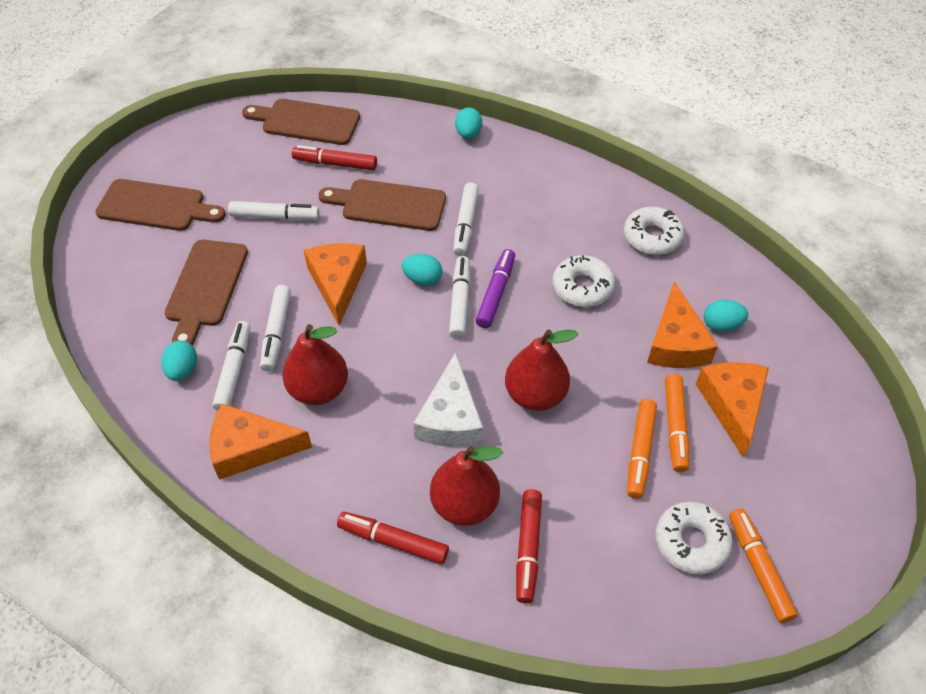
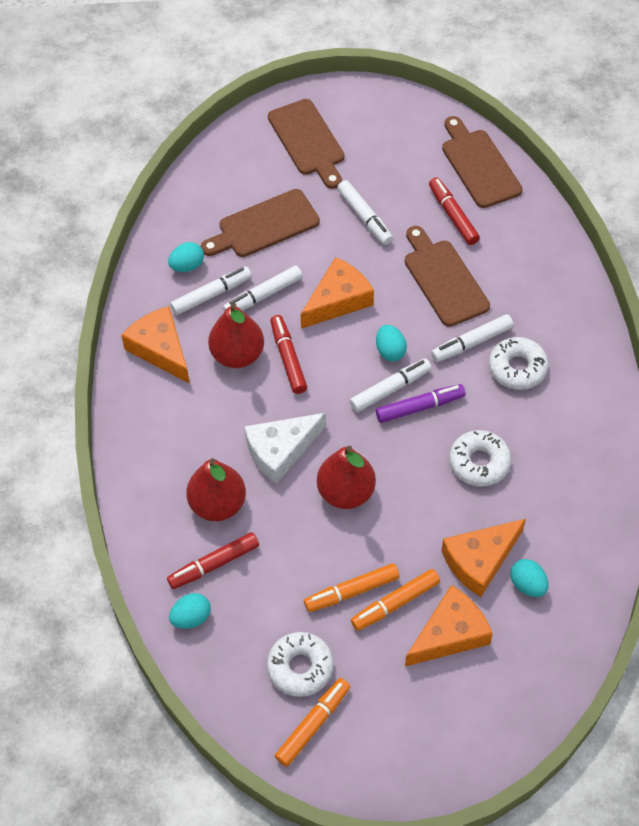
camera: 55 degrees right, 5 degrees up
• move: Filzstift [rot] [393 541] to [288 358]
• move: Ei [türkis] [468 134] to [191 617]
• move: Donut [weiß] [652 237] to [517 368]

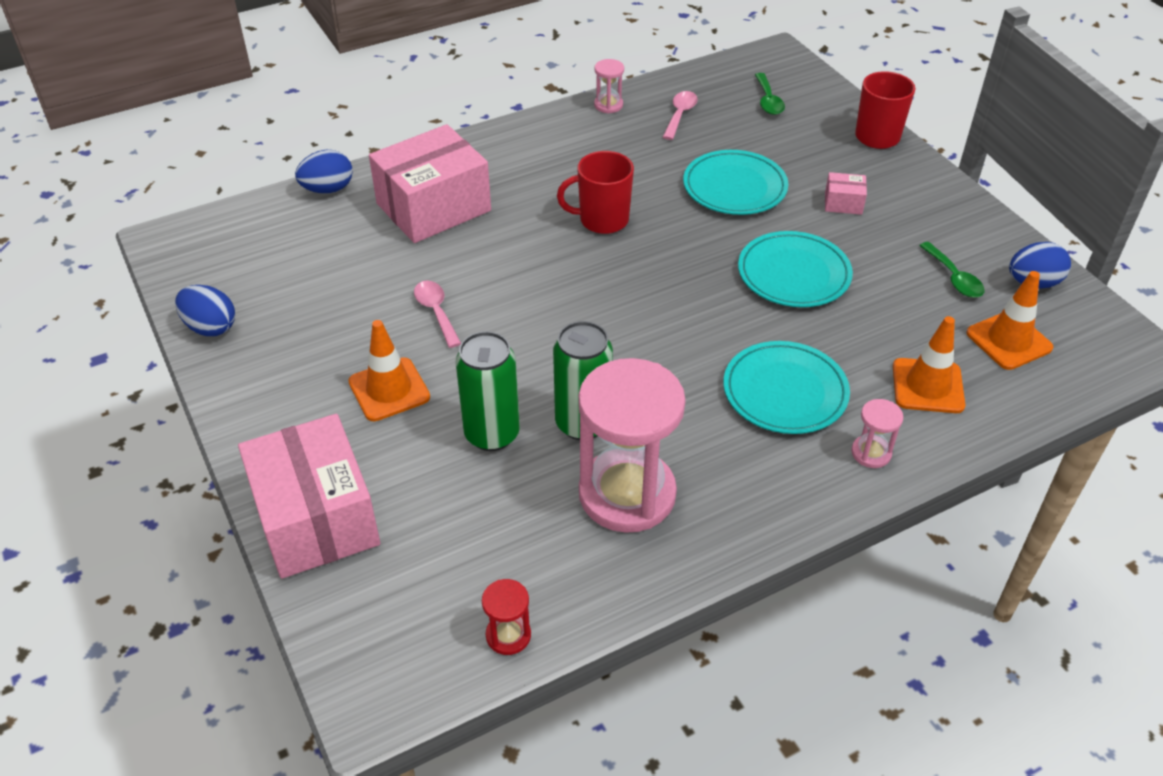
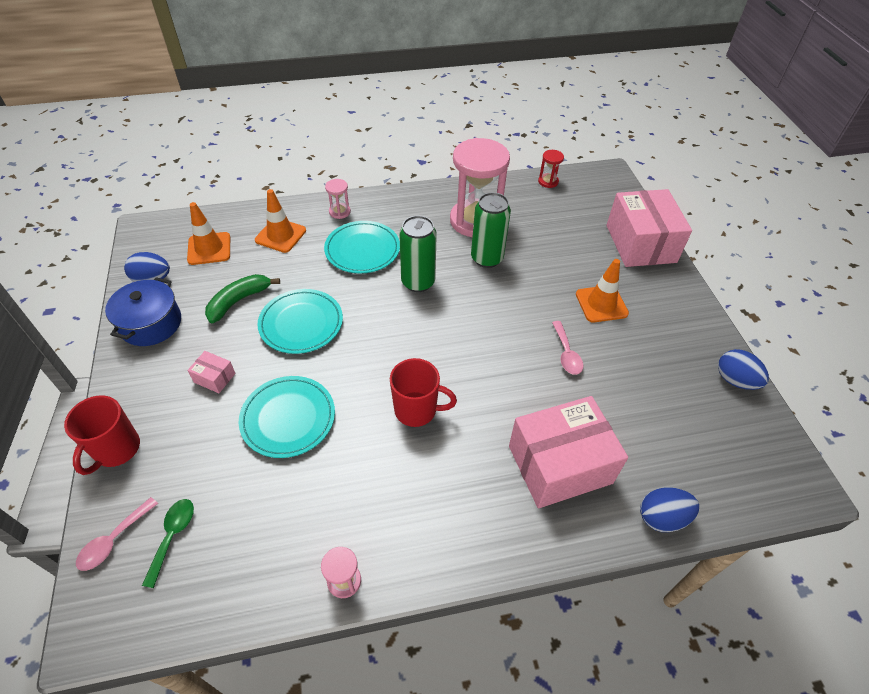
camera: 165 degrees left, 5 degrees up
• move: Dose [grün] [492 434] to [418 282]
• move: Löffel [rosa] [680 115] to [114 540]
• delete: Löffel [grün] [953 278]
• insert: Kochtopf [blau] [151 324]
• insert: Banane [grün] [239 301]

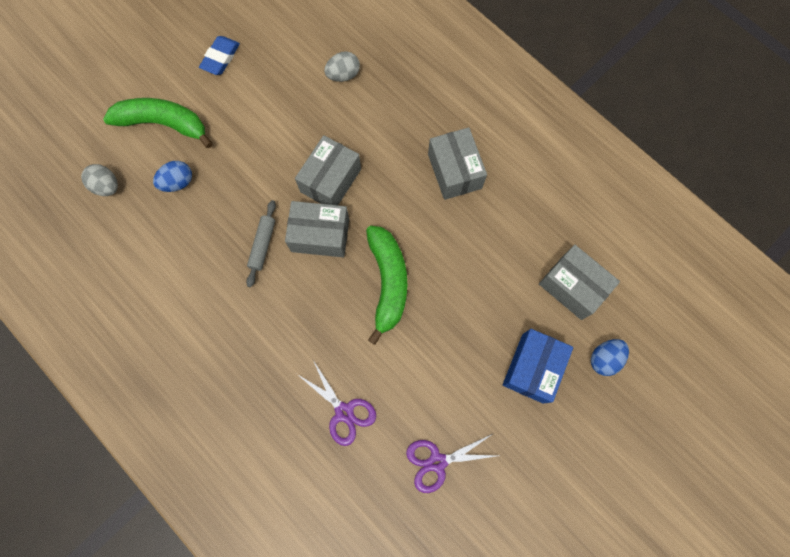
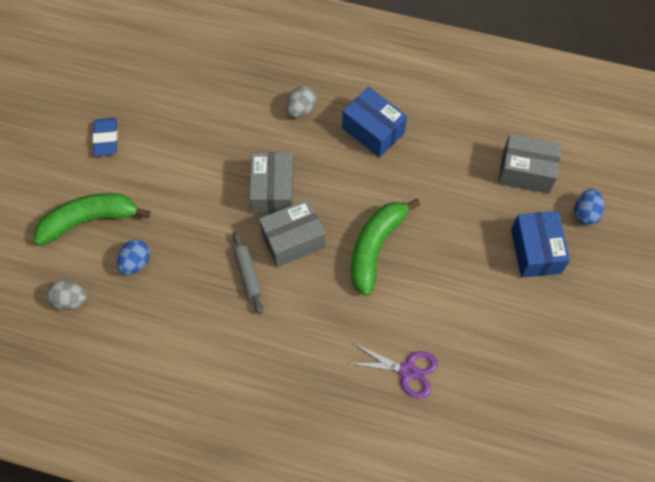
camera: 30 degrees left, 10 degrees down
• move: Ei [grau] [343 75] to [301 109]
• rotate: Banane [grün] [387 282] = [375 247] 120 degrees counterclockwise
• delete: Schere [lila] [437 462]
• recolor: Schachtel [grau] [454 171] to Schachtel [blau] [373 130]

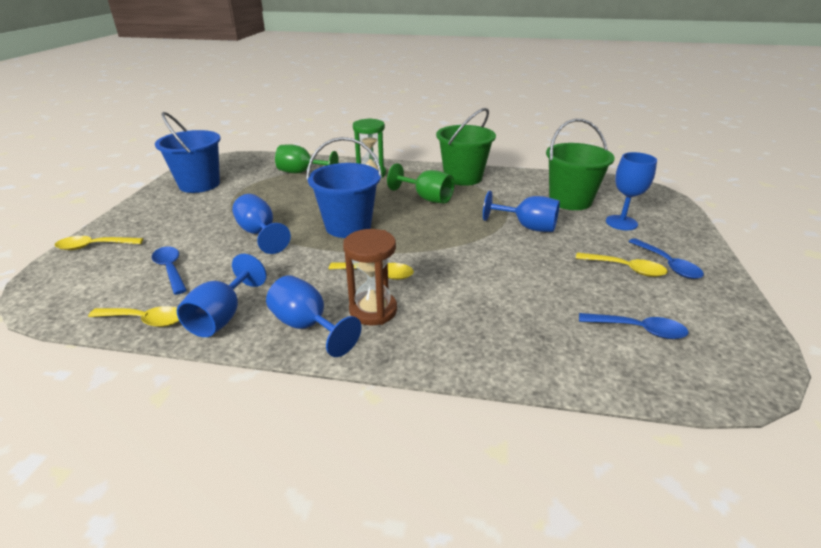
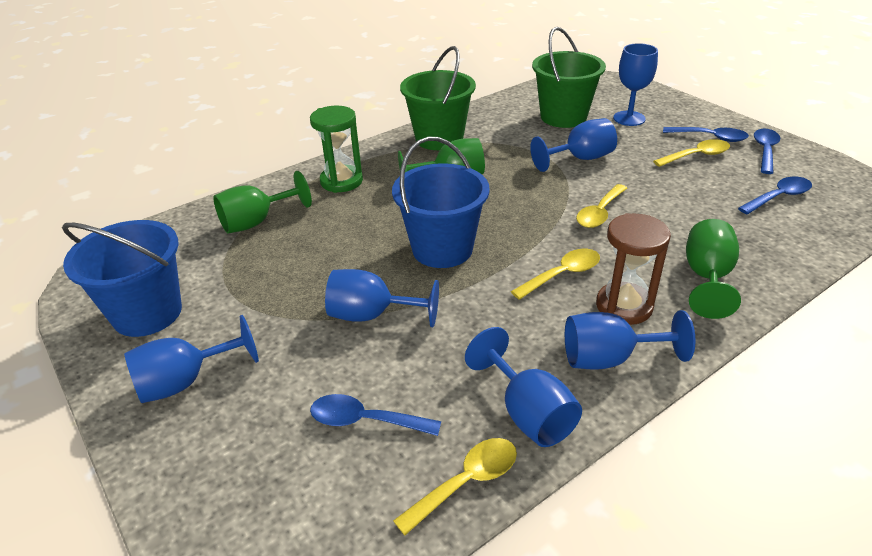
camera: 45 degrees left, 5 degrees up
• move: Löffel [gelb] [94 246] to [599 213]
• insert: Kelch [blau] [185 381]
• insert: Kelch [grün] [707 277]
• insert: Löffel [blau] [765 151]

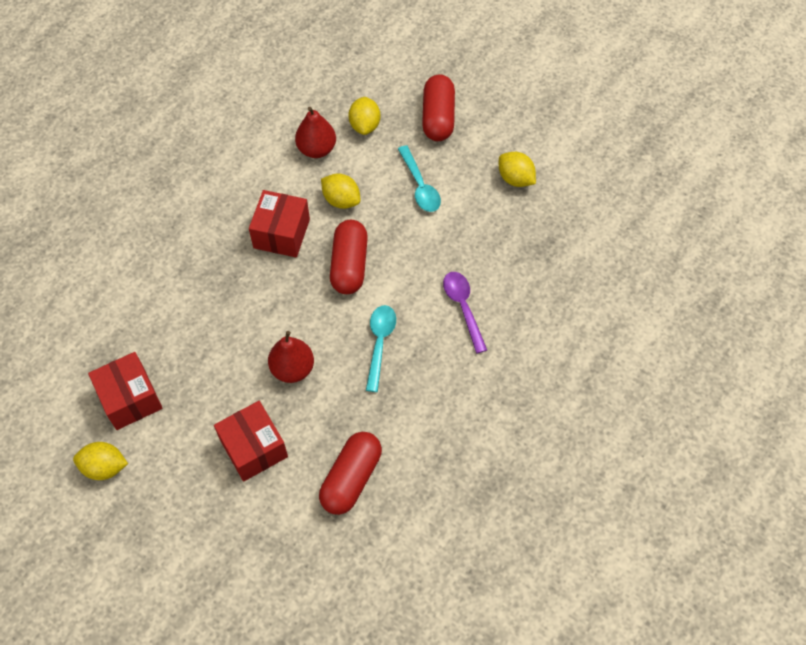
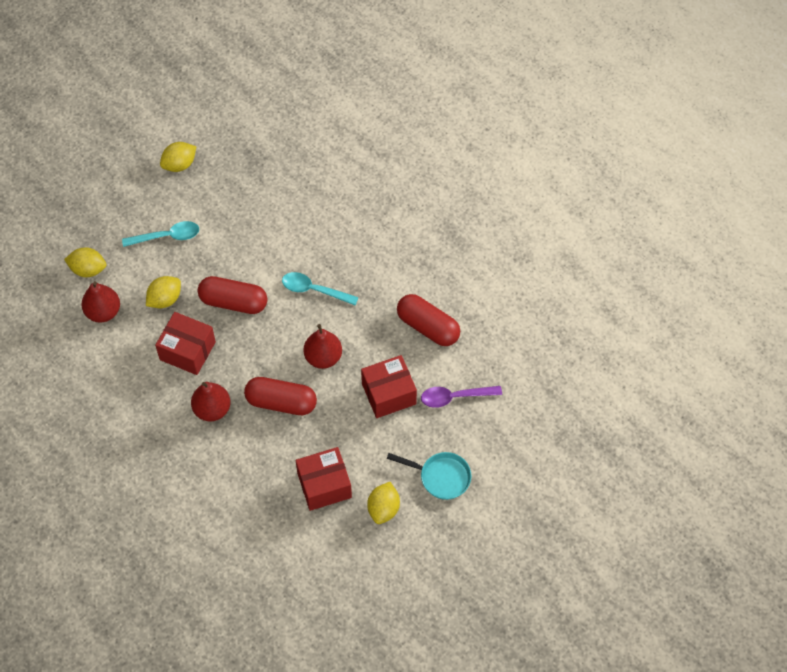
camera: 80 degrees left, 0 degrees up
• move: Kapsel [rot] [438 117] to [281 402]
• move: Löffel [lila] [463 308] to [455 397]
• insert: Birne [rot] [212 409]
• insert: Pfanne [türkis] [441 477]

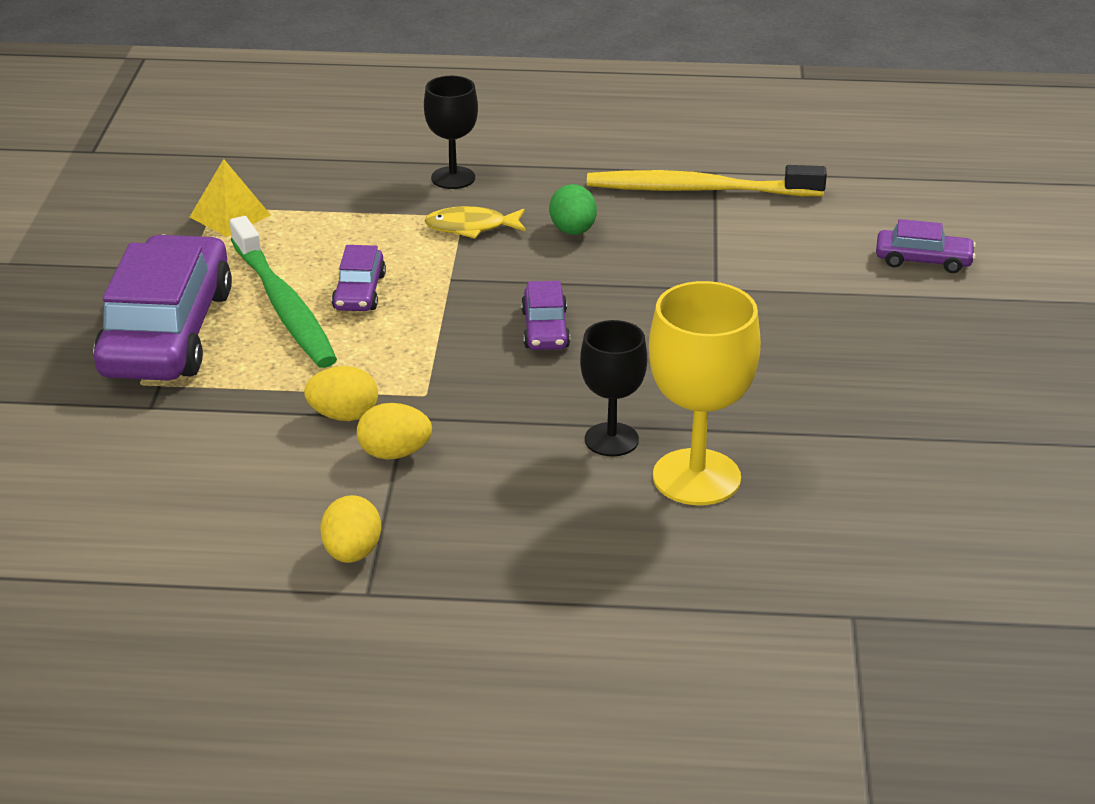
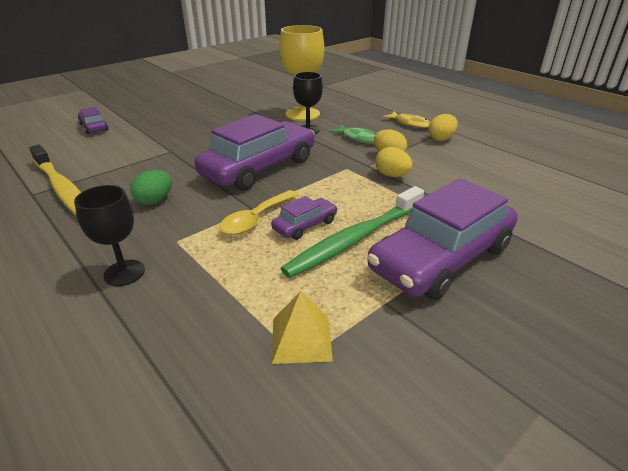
camera: 135 degrees left, 0 degrees up
• rotate: Zahnbürste [grün] [283 306] = [355 239] 150 degrees counterclockwise
• move: Fisch [gelb] [471 227] to [410 123]
• resize: Auto [lila] [545 329] = [259 167] x2.20
• insert: Löffel [gelb] [255 219]
• insert: Fisch [grün] [359 138]

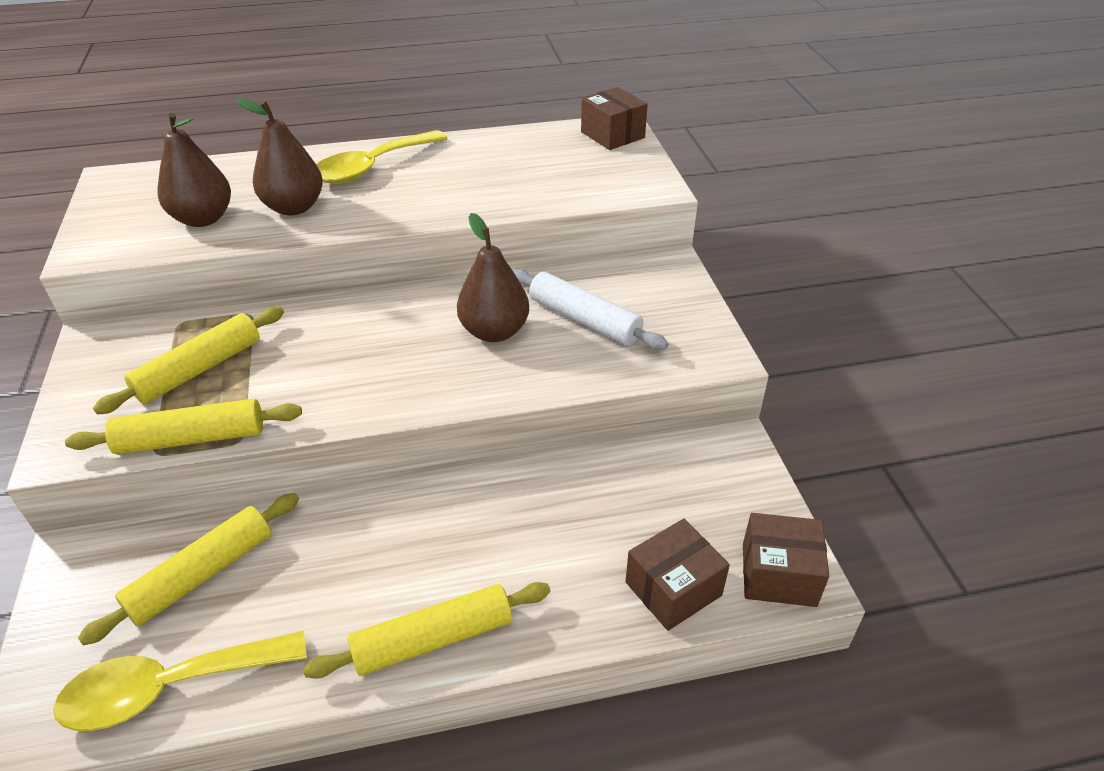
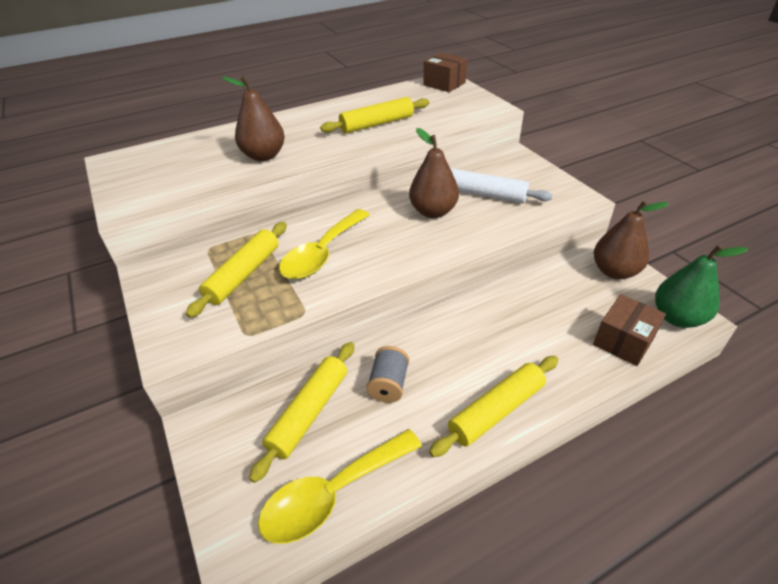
camera: 15 degrees left, 0 degrees up
• move: Nudelholz [gelb] [191 439] to [377 124]
• move: Birne [braun] [203 219] to [614 271]
• move: Löffel [gelb] [372 167] to [322 254]
• replace: Schachtel [braun] [778 574] to Birne [grün] [677 318]
• insert: Garnrolle [grau] [388 384]

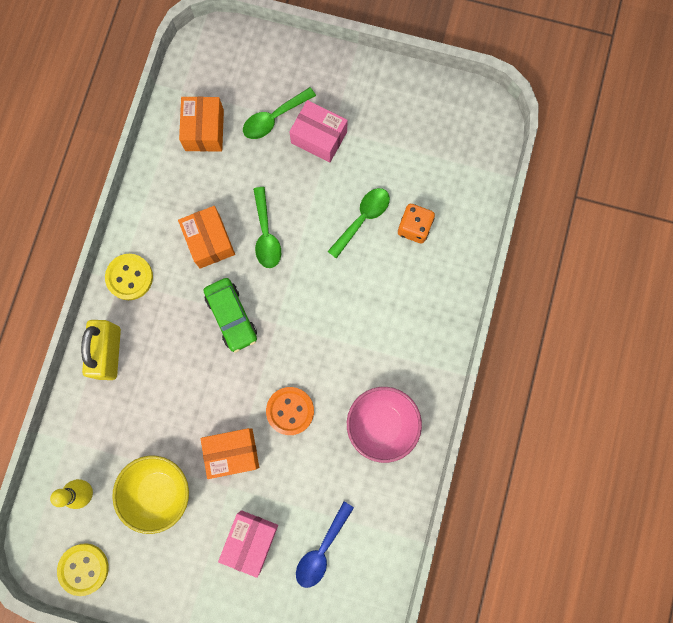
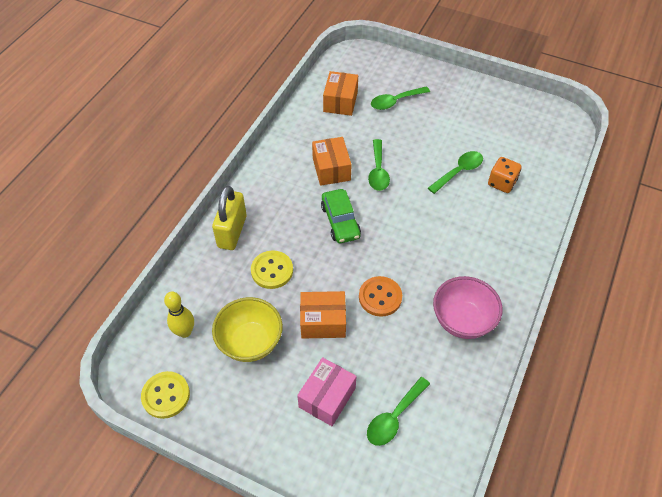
camera: 10 degrees right, 25 degrees down
• move: Knopf [gelb] [129 277] to [272 270]
• delete: Schachtel [rosa] [319 137]
• recolor: Löffel [blau] [321 550] to Löffel [grün] [394 417]

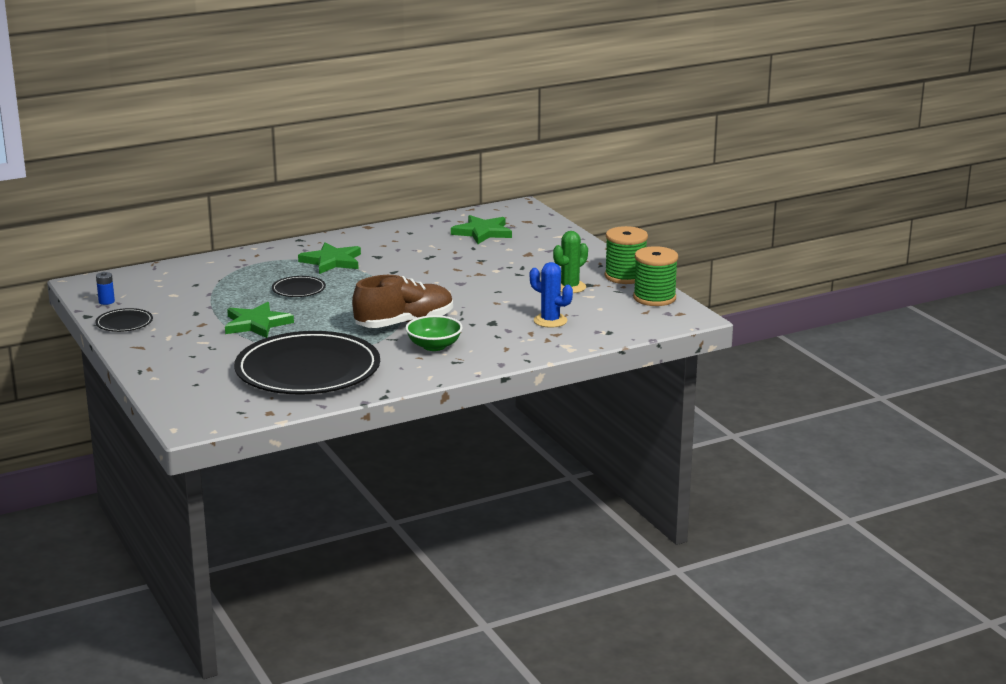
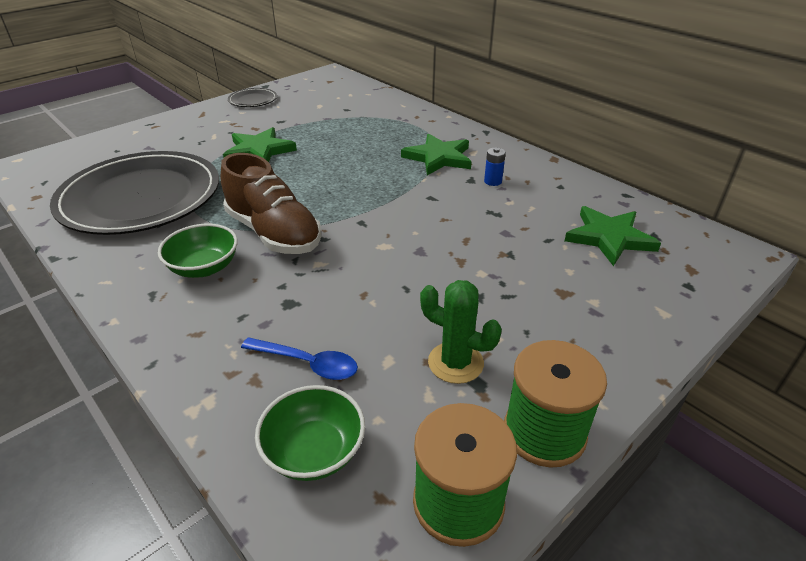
camera: 75 degrees right, 15 degrees up
• move: Batterie [blau] [106 301] to [493 181]
• delete: Teller [schwarz] [298 289]
• replace: Kaktus [blau] [550 321] to Löffel [blau] [307 363]
• insert: Schüssel [grün] [314 451]

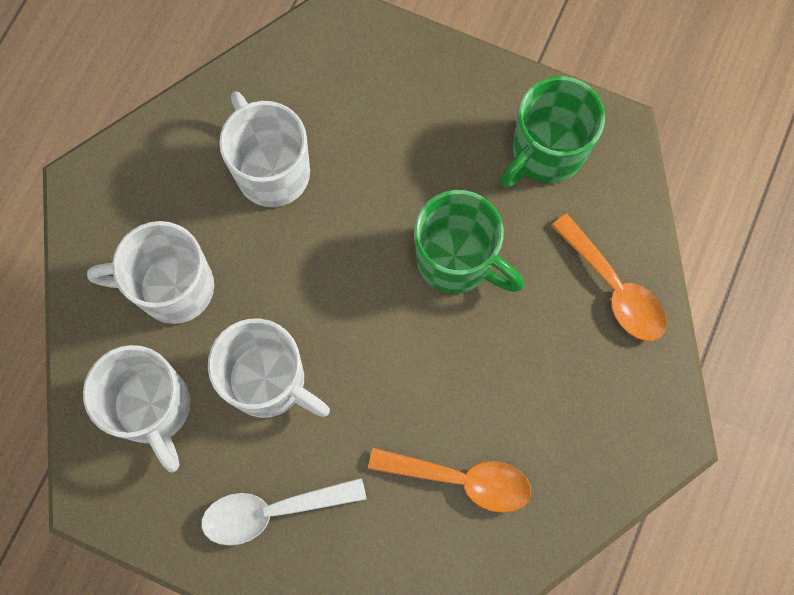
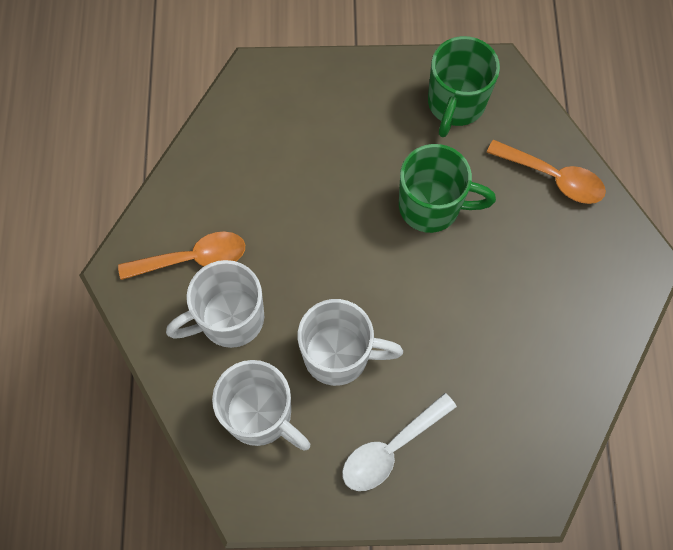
camera: 25 degrees left, 5 degrees down
• delete: Tasse [weiß] [272 170]
• move: Löffel [orange] [461 479] to [193 258]

